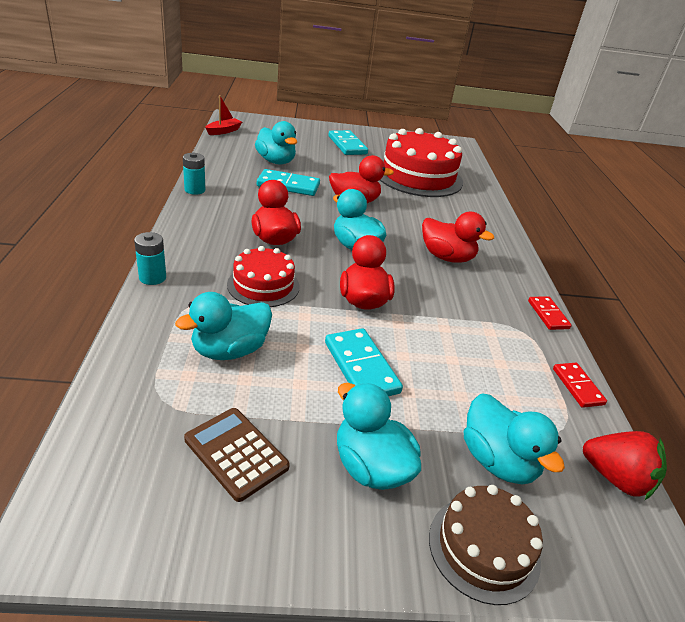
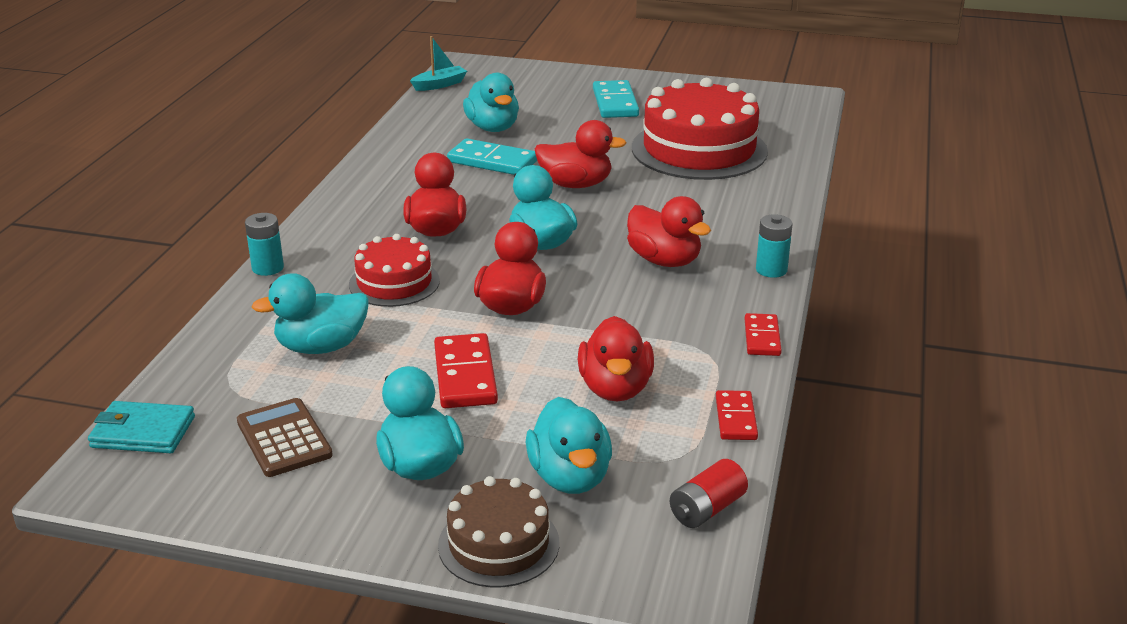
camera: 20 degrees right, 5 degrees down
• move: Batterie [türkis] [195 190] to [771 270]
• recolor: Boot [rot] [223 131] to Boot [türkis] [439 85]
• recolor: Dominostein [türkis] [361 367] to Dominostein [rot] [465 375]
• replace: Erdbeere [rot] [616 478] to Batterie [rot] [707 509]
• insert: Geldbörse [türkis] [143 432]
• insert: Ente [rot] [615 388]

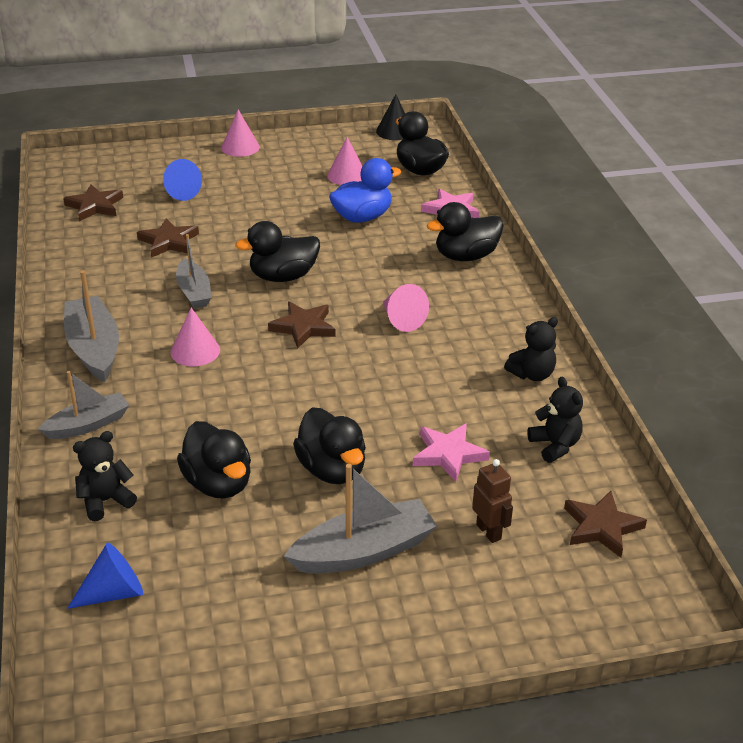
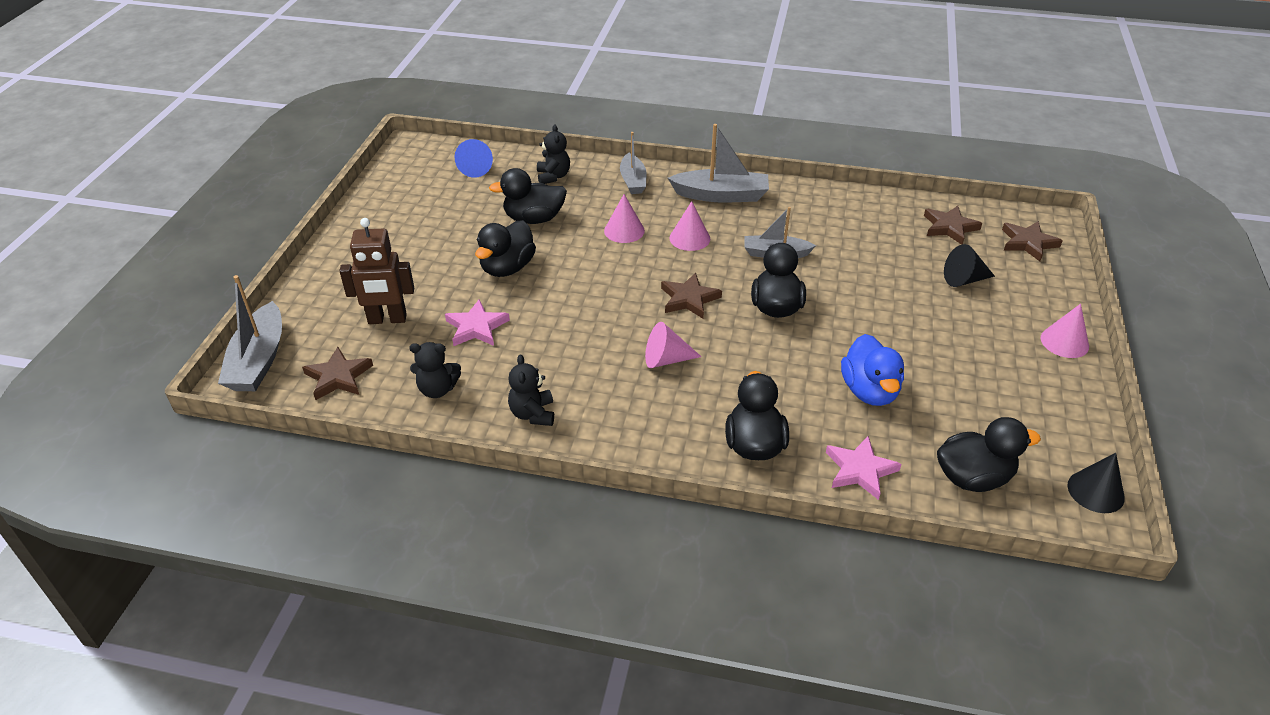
camera: 115 degrees right, 5 degrees up
• move: Stern [braun] [169 242] to [1028 243]
• recolor: Kegel [blau] [180 192] to Kegel [schwarz] [964 280]
• move: Boot [grau] [364 551] to [259 360]
• rotate: Ente [schwarz] [332 469] = [507 268] 60 degrees counterclockwise
• move: Kegel [rosa] [347 175] to [624 230]
• resize: Roboter [braun] [489 532] = [387 319] x1.62

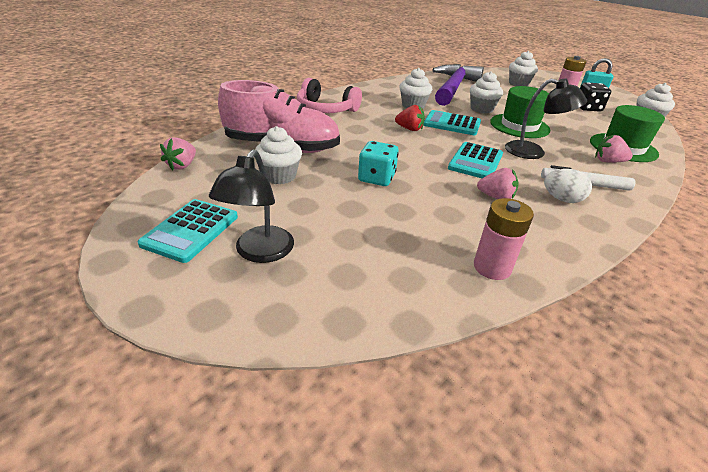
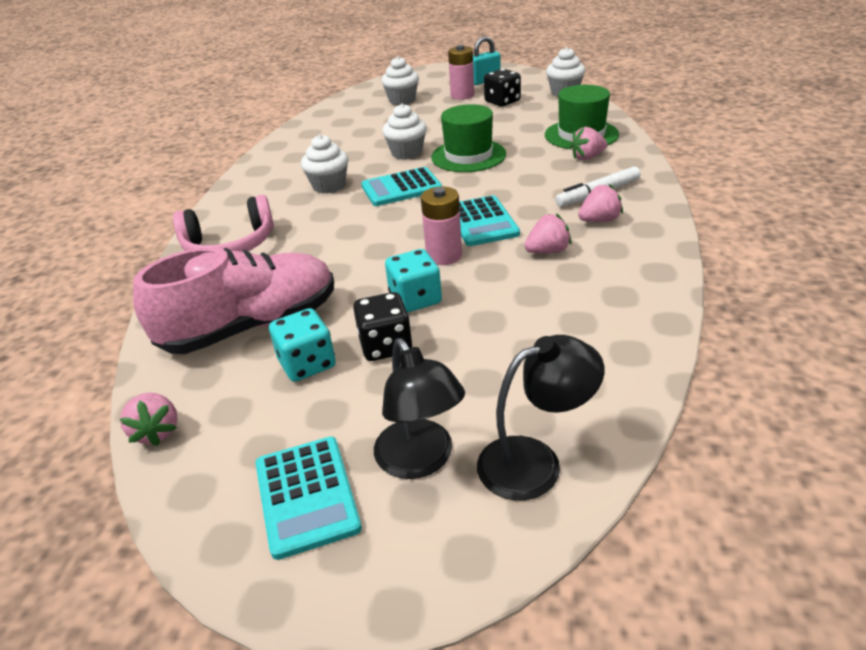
camera: 35 degrees left, 0 degrees up
• replace: Muffin [weiß] [279 176] to Spielwürfel [türkis] [307 364]
• delete: Erdbeere [rot] [409 129]
• delete: Hammer [lila] [453 88]
• move: Batterie [rosa] [492 267] to [444 256]
• move: Lampe [schwarz] [533 152] to [535 462]
• replace: Ei [weiß] [561 199] to Erdbeere [rosa] [599 220]
• insert: Spielwürfel [schwarz] [385 346]

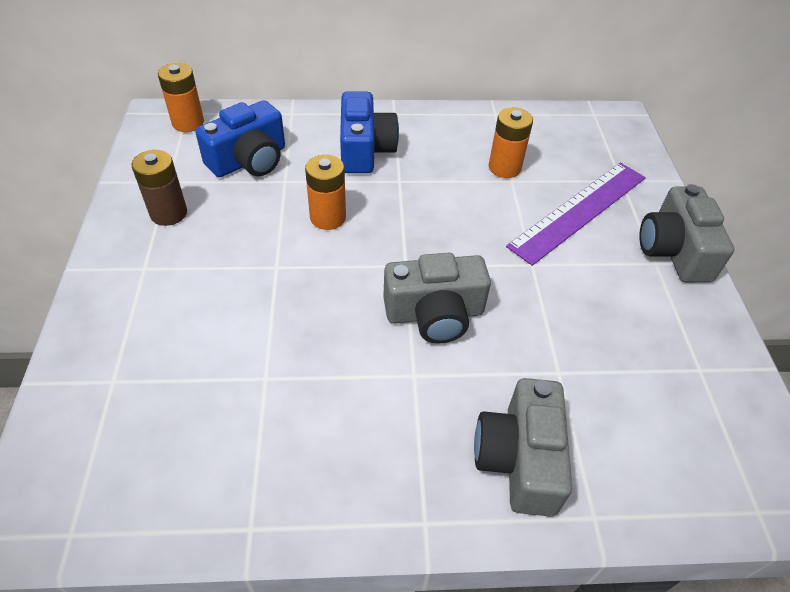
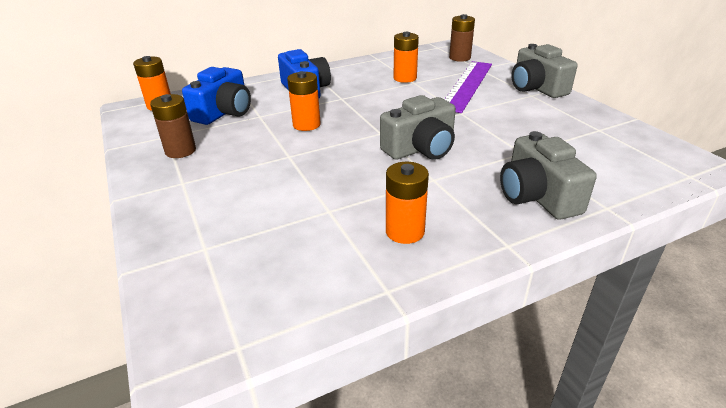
camera: 20 degrees left, 15 degrees down
• insert: Batterie [orange] [405 231]
• insert: Batterie [braun] [459 58]

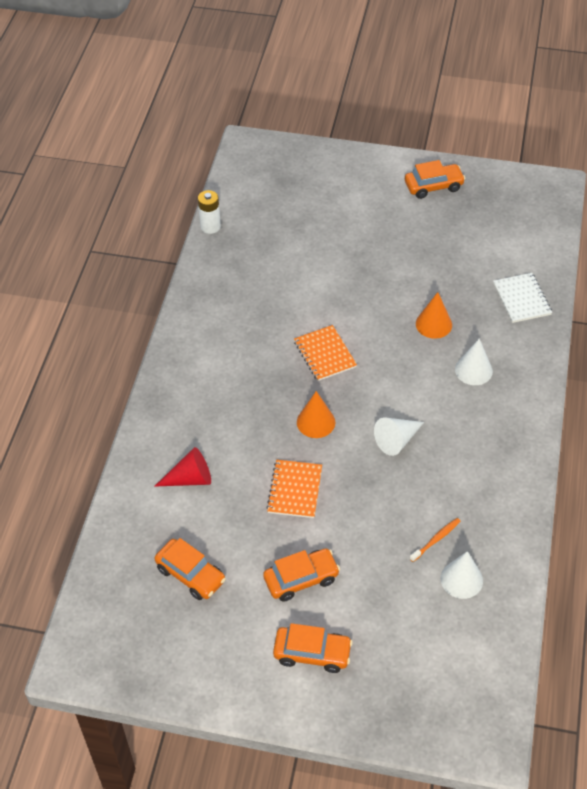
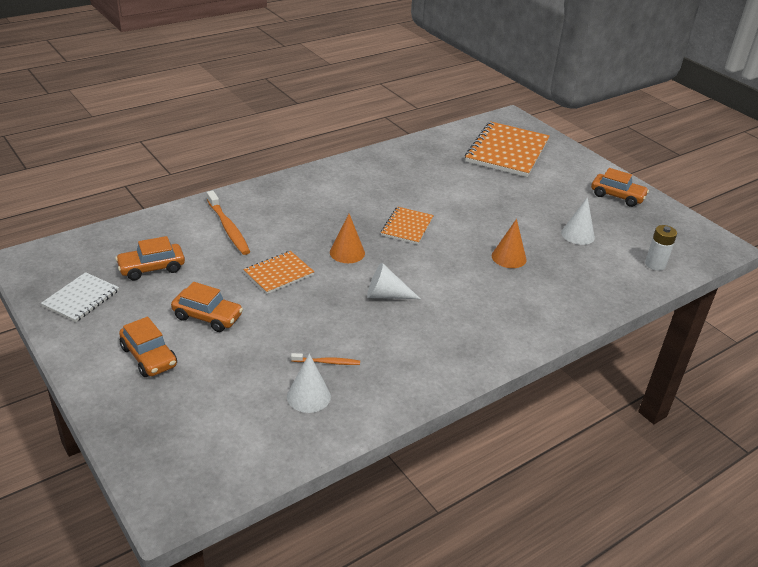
camera: 40 degrees right, 15 degrees down
• replace: Kegel [rot] [190 479] to Zahnbürste [orange] [228 228]
• rotate: Auto [orange] [190 574] = [151 268] 75 degrees clockwise
• move: Batterie [weiß] [210 226] to [655 264]
• move: Kegel [weiß] [473 370] to [577 235]
• move: Notizbuch [weiß] [521 299] to [81 298]
• insert: Notizbuch [orange] [507 151]

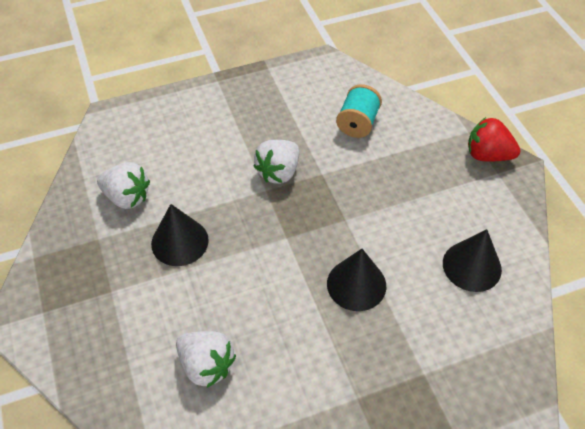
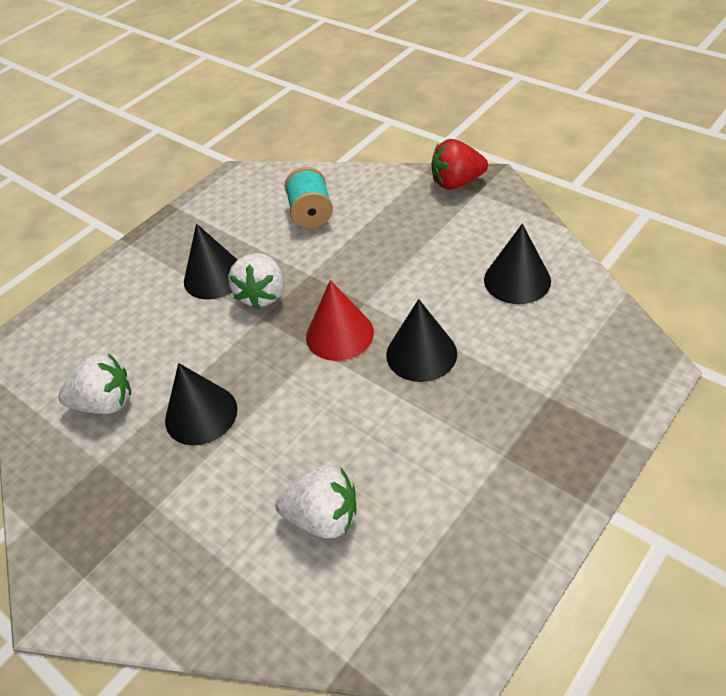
camera: 25 degrees left, 5 degrees down
• insert: Kegel [schwarz] [214 277]
• insert: Kegel [rot] [339 334]

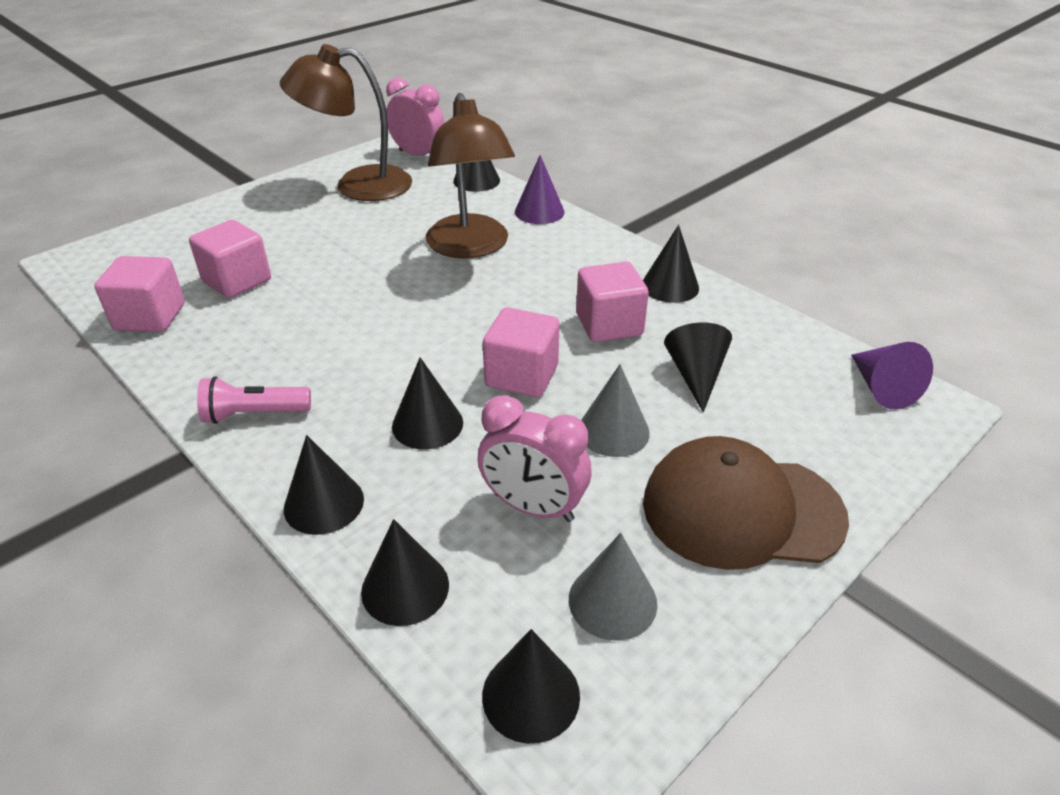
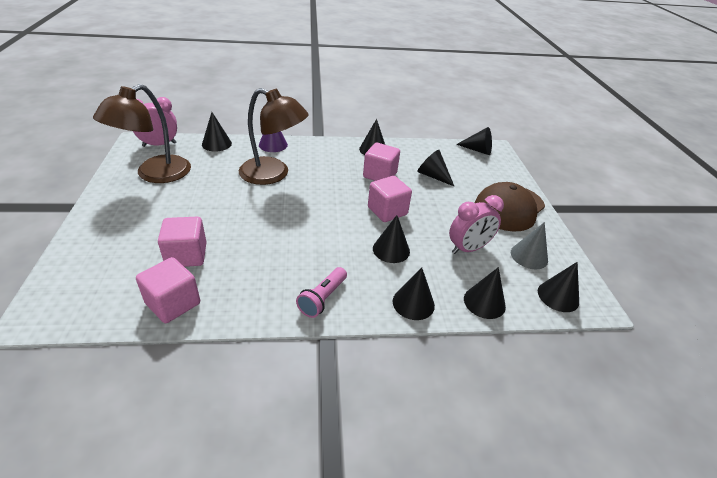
camera: 55 degrees left, 0 degrees up
• delete: Kegel [grau] [613 431]
• recolor: Kegel [lila] [881 388] to Kegel [schwarz] [477 150]

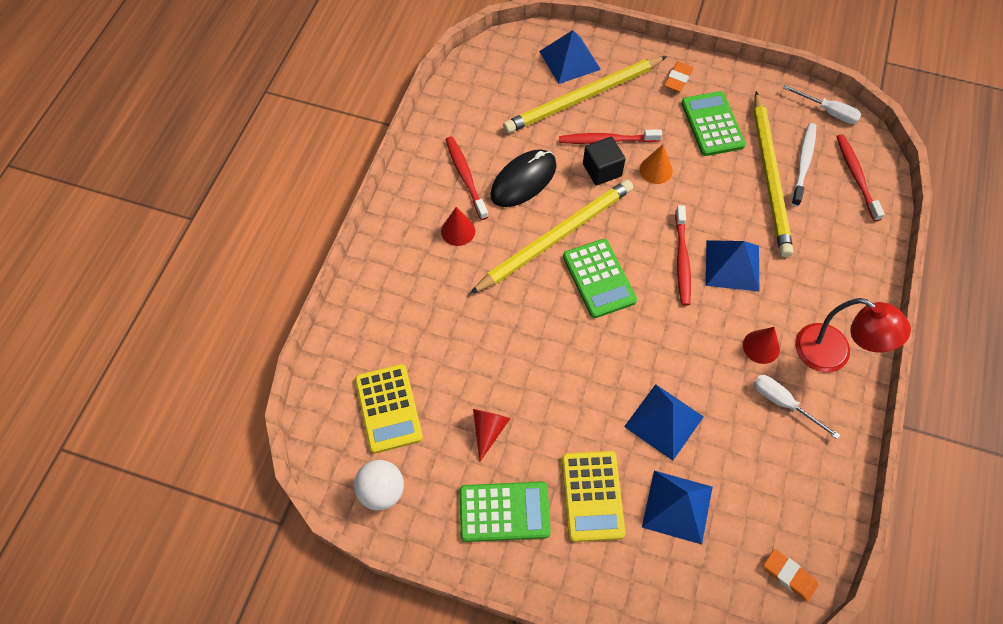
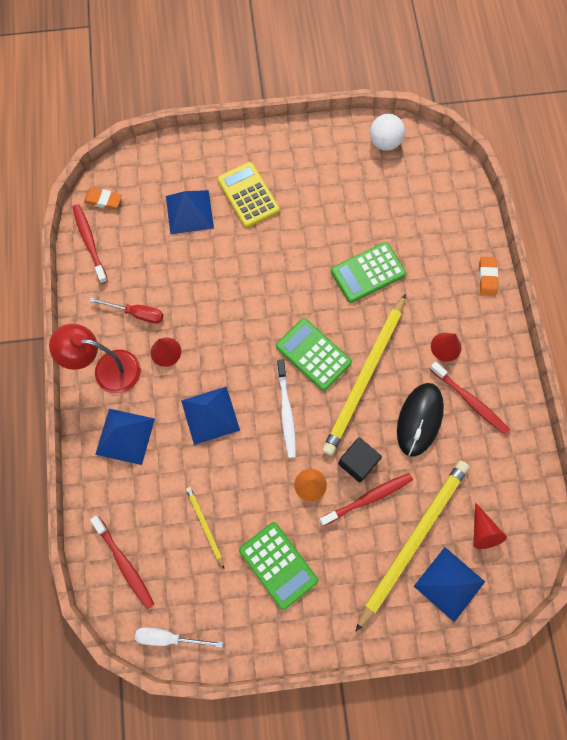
camera: 155 degrees right, 10 degrees up
• delete: Taschenrechner [gelb] [388 408]
• move: Taschenrechner [grün] [504 512] to [368 273]
• move: Kegel [rot] [488 430] to [482 531]
• move: Pyramide [blau] [664 421] to [125 436]
• move: Radiergummi [orange] [678 79] to [487 277]
• move: Zahnbürste [rot] [682 260] to [90 242]
• resize: Bleistift [gelb] [770 176] = [205 525] x0.44
• recolor: Schraubenzieher [weiß] [783 403] to Schraubenzieher [rot] [136 313]
• move: Zahnbürste [weiß] [803 163] to [286 412]

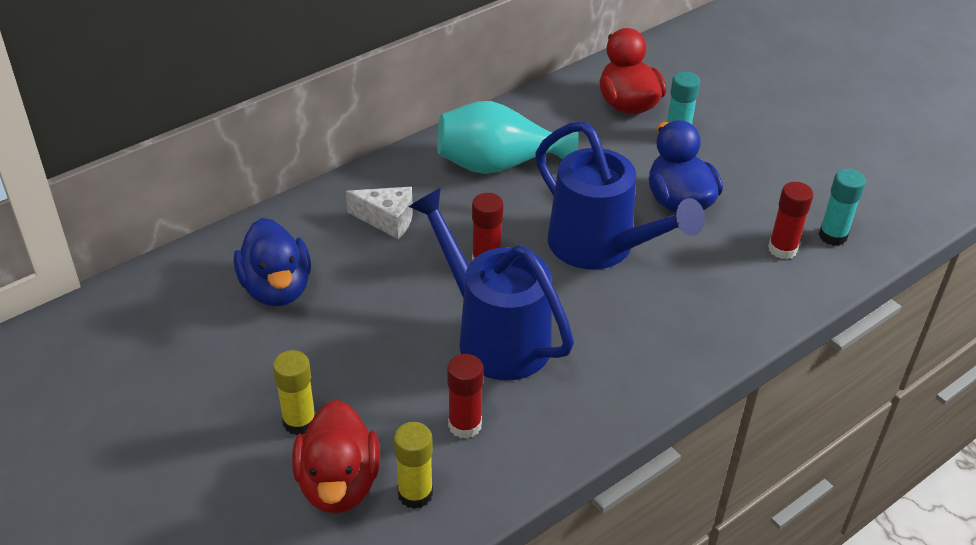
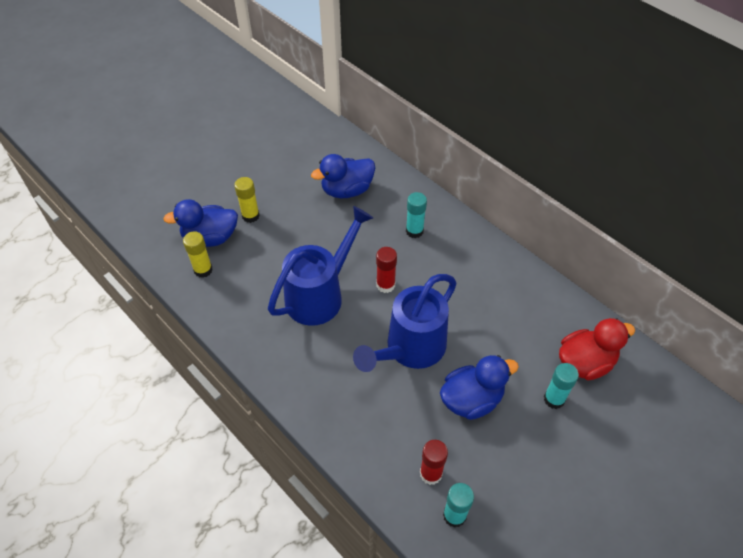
camera: 85 degrees right, 10 degrees up
• recolor: Ente [rot] [338 483] to Ente [blau] [210 238]
• replace: Käse [weiß] [387 220] to Klebestift [türkis] [414 231]
• delete: Vase [türkis] [498 165]
• delete: Klebestift [rot] [465 425]

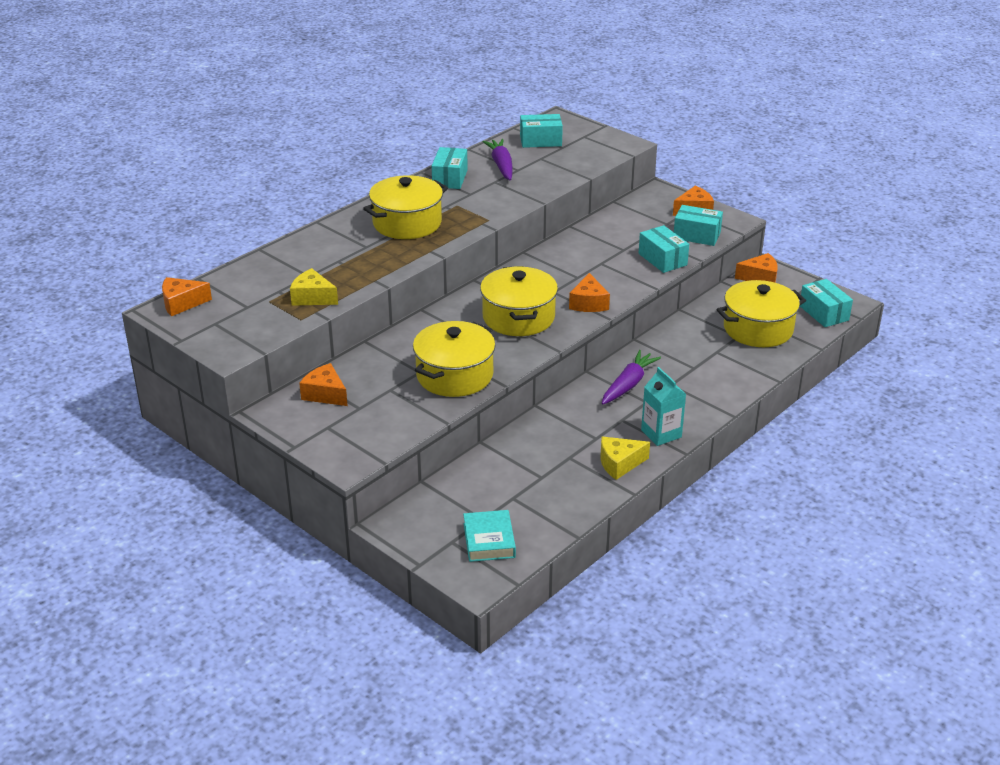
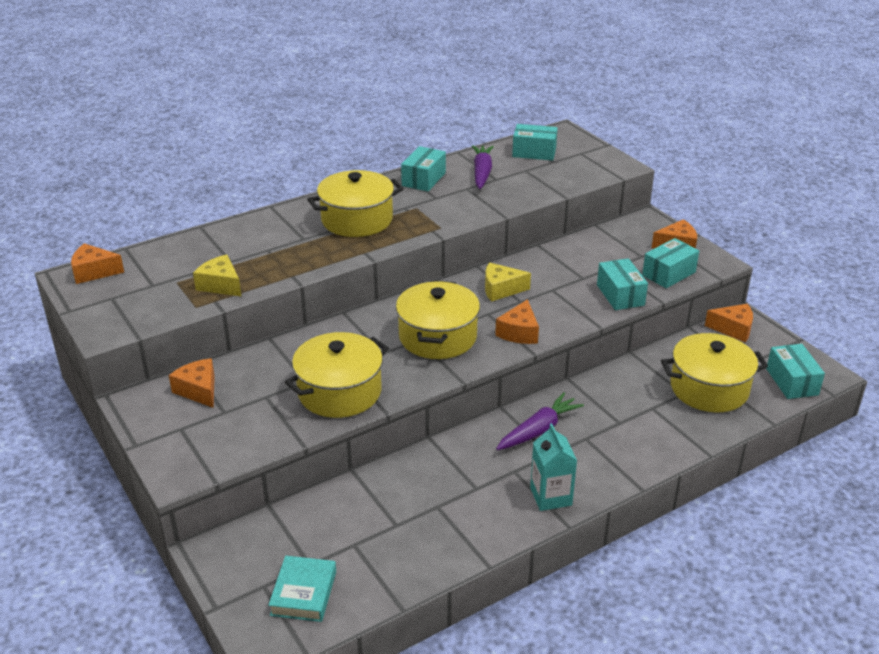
camera: 15 degrees right, 0 degrees up
• move: Käse [gelb] [619 464] to [501 289]
• rotate: Schachtel [türkis] [696 235] = [668 274] 75 degrees counterclockwise

